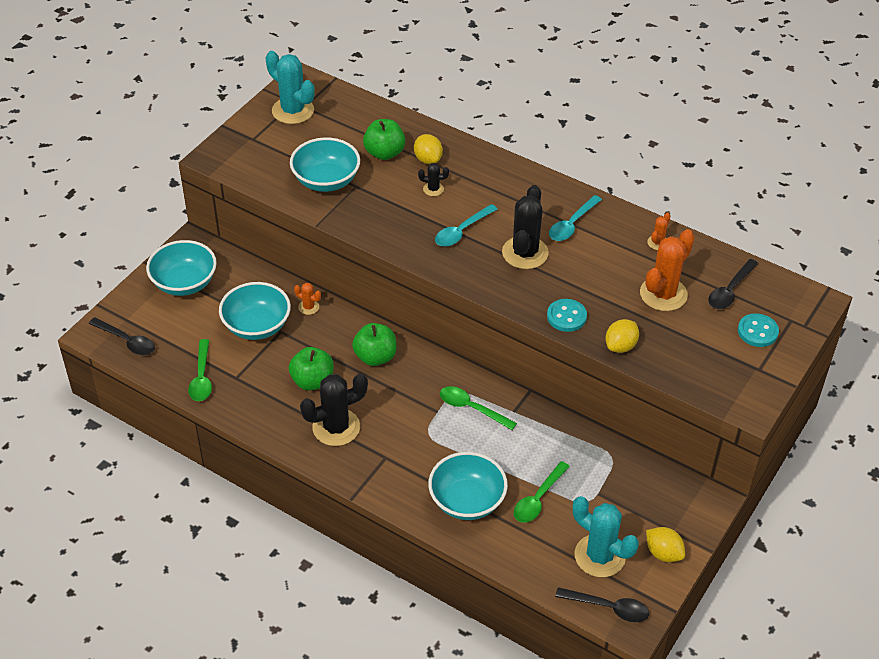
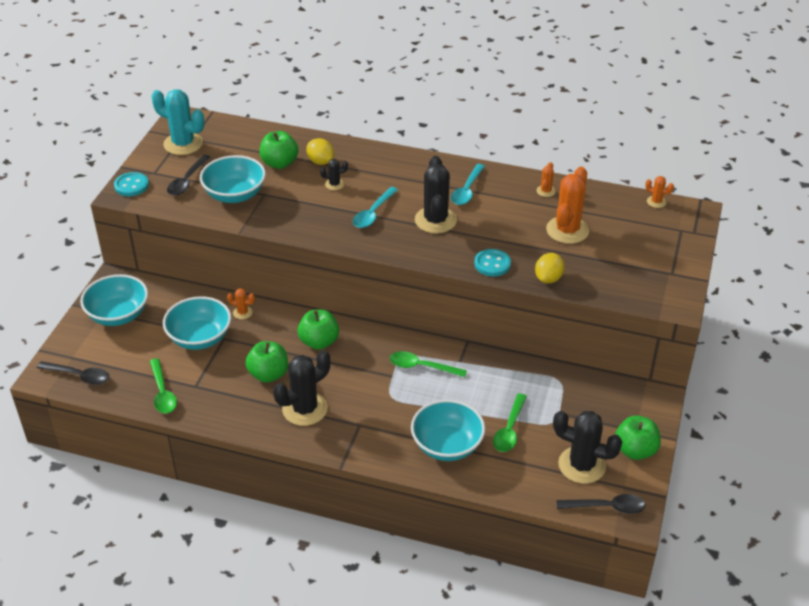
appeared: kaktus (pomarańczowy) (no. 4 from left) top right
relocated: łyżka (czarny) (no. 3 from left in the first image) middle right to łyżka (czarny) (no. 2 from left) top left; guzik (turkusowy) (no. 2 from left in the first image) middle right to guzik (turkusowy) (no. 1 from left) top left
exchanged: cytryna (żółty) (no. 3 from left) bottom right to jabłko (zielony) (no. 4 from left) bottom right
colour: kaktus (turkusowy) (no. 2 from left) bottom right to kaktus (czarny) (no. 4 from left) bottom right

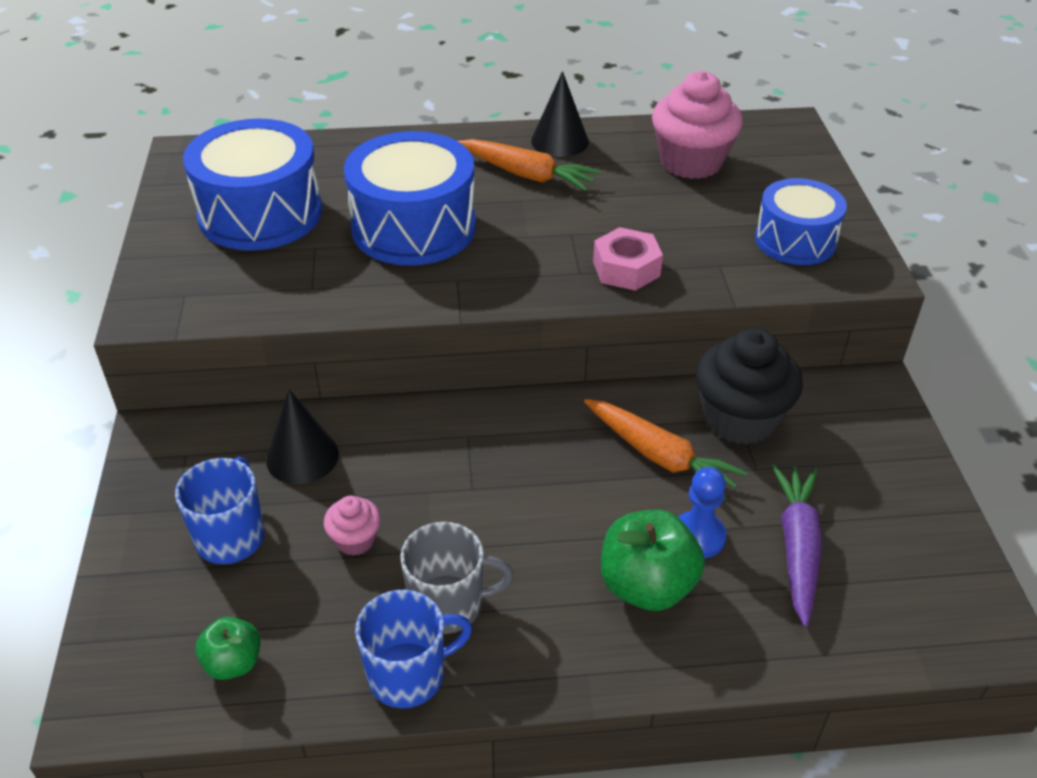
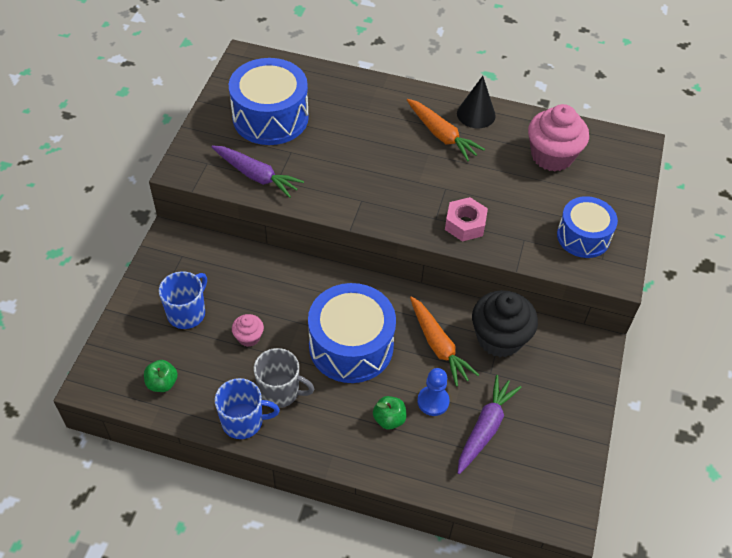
missing: stożek (czarny) (no. 1 from left) middle left
appeared: marchewka (fioletowy) (no. 1 from left) top centre
relocated: bęben (niebieski) (no. 2 from left) top centre to centre
size: jabłko (zielony) (no. 2 from left) bottom centre = bottom centre x0.58

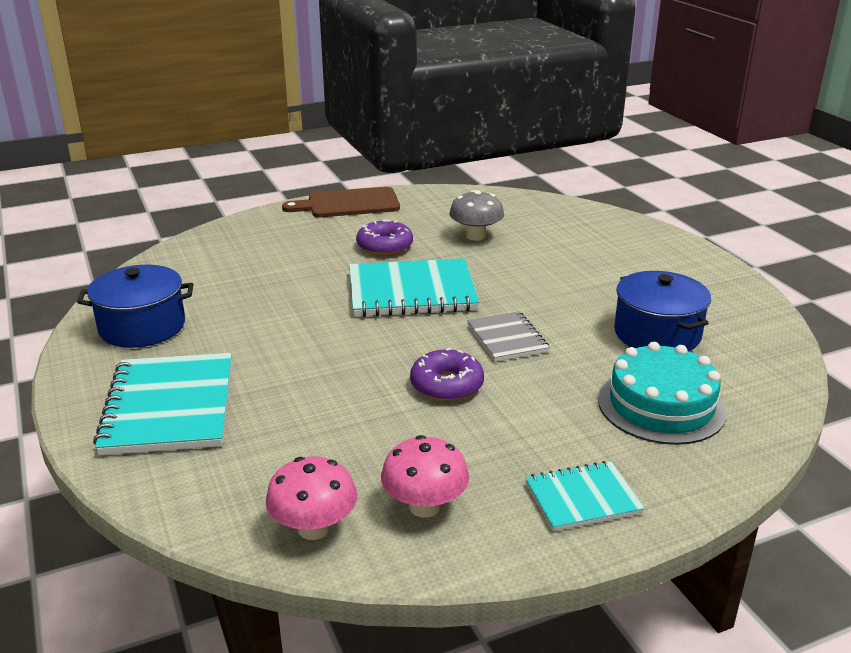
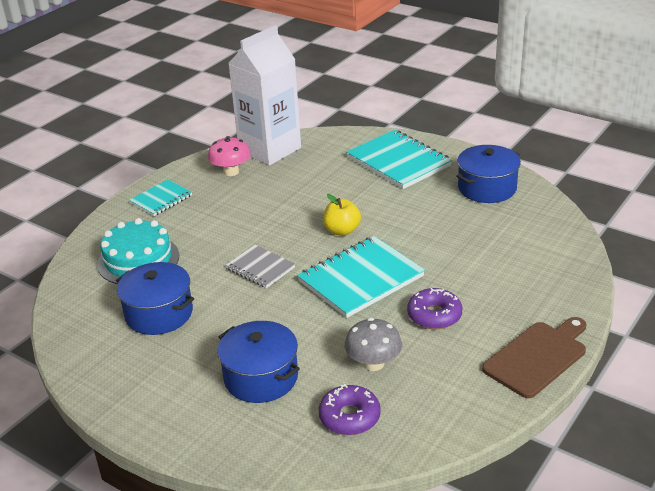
appeared: jabłko (żółty) centre; garnek (niebieski) (no. 2 from left) bottom centre
relocated: donut (fioletowy) (no. 2 from left in the first image) centre to donut (fioletowy) (no. 1 from left) bottom centre
exchanged: grzyb (różowy) (no. 1 from left) bottom centre to karton mleka (biały) top centre

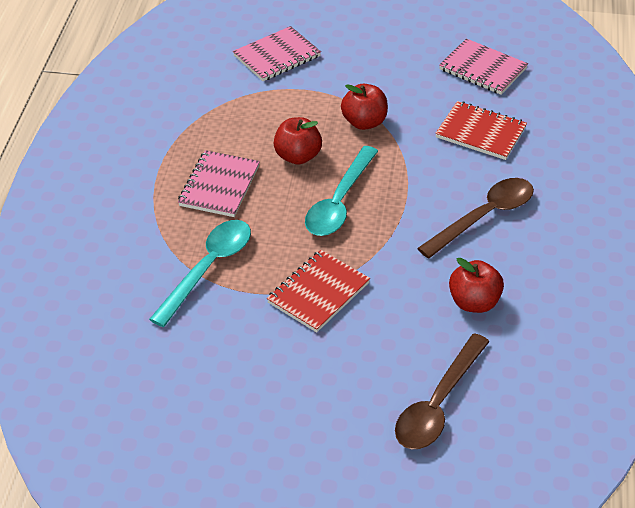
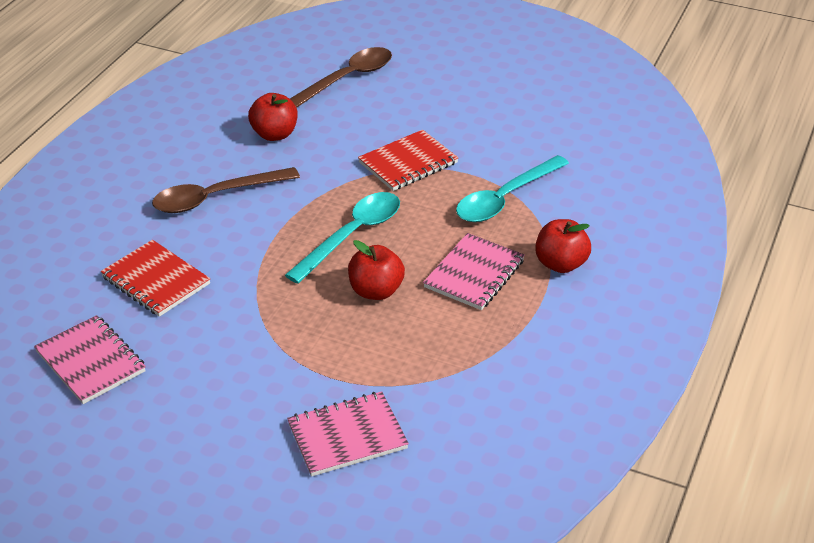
relocated: jabłko (czerwony) (no. 2 from left in the first image) top centre to jabłko (czerwony) (no. 3 from left) middle right

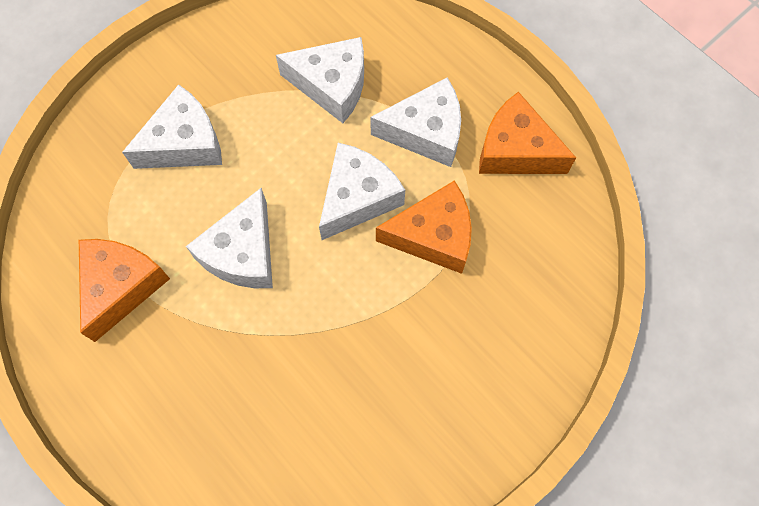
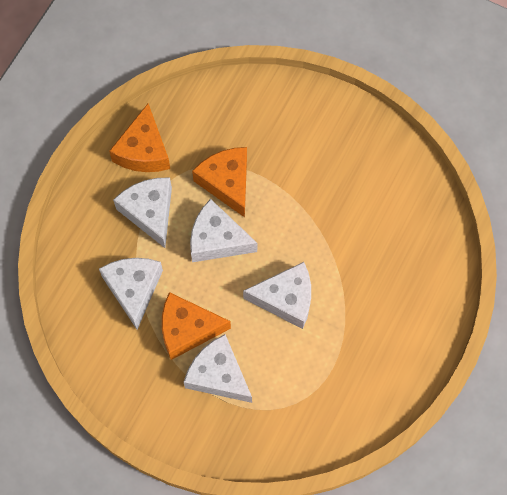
relocated: ser (pomarańczowy) (no. 1 from left in the first image) middle left to ser (pomarańczowy) (no. 2 from left) centre

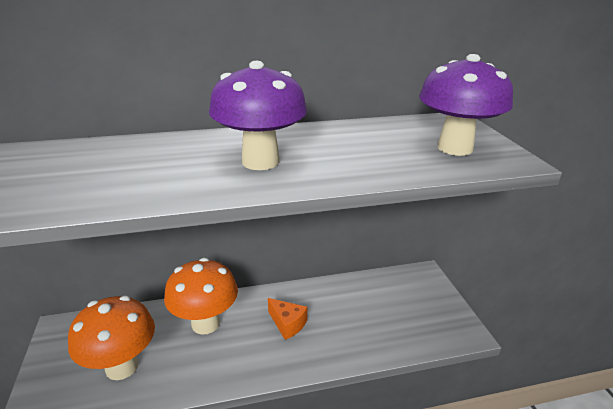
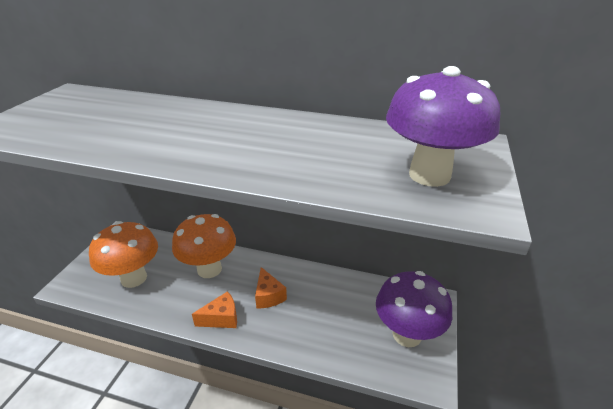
appeared: ser (pomarańczowy) (no. 1 from left) bottom centre
relocated: grzyb (fioletowy) (no. 1 from left) top centre to bottom right

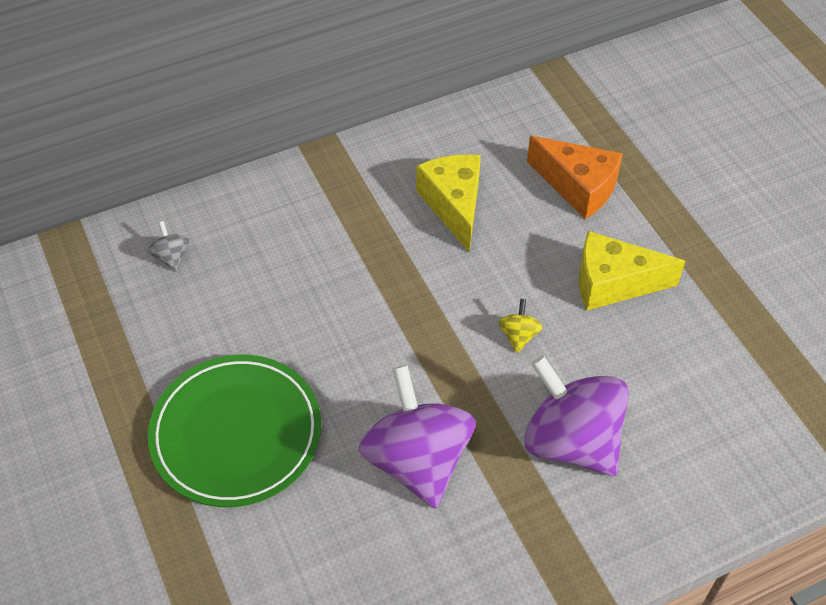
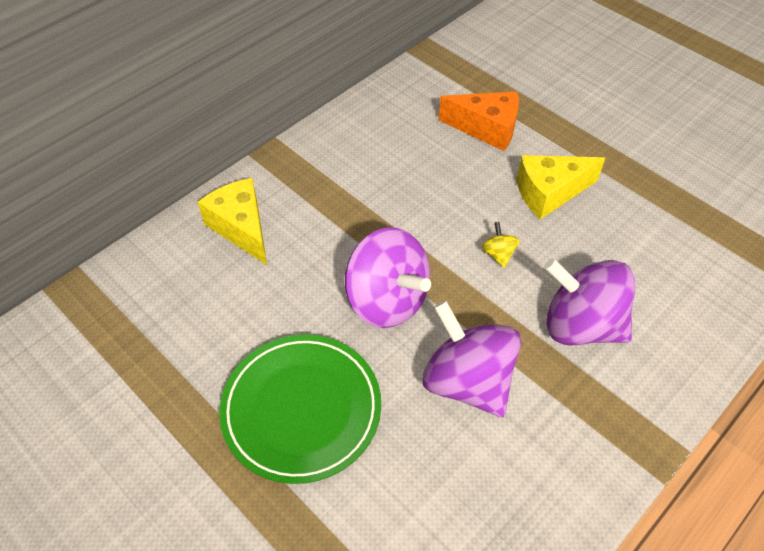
missing: bączek (szary) middle left
appeared: bączek (fioletowy) (no. 1 from left) centre
relocated: ser (żółty) (no. 1 from left) centre to middle left

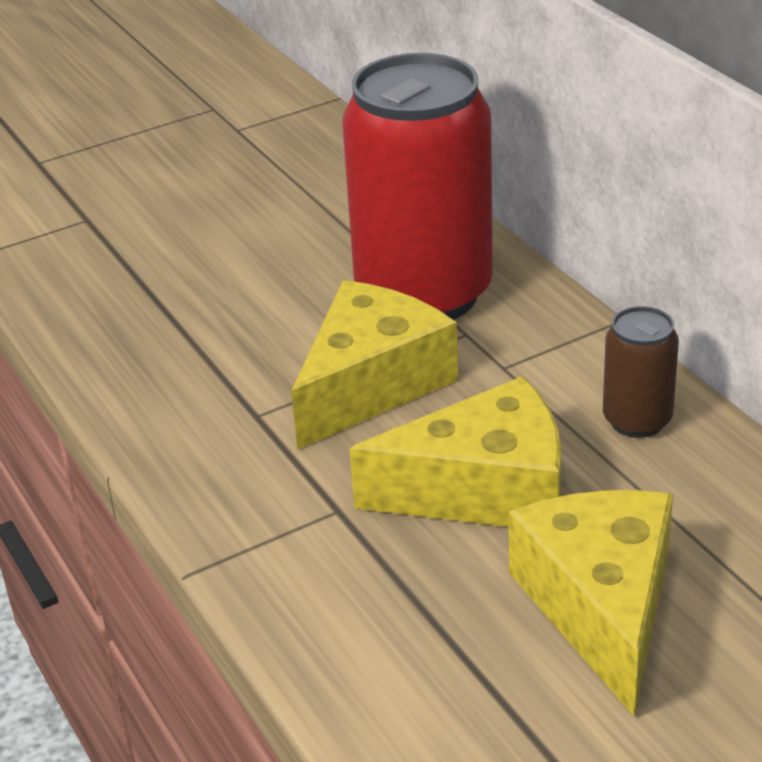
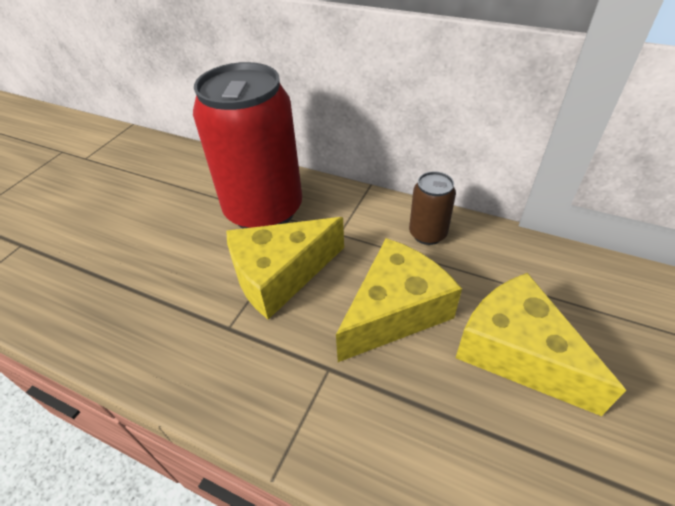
spun: ser (żółty) (no. 1 from left) centre = centre 120 degrees counterclockwise

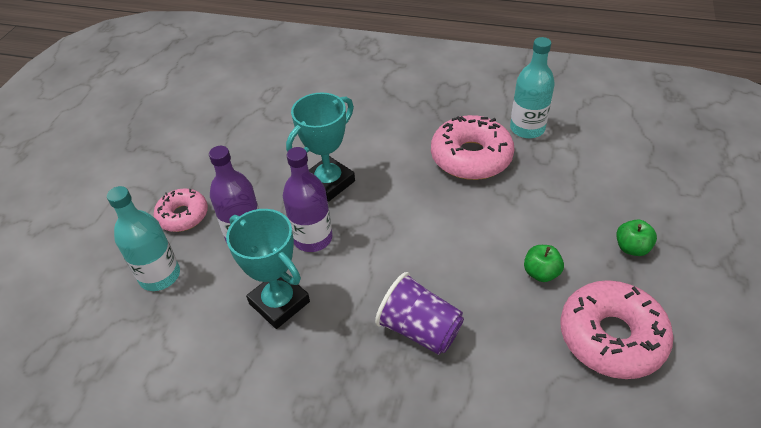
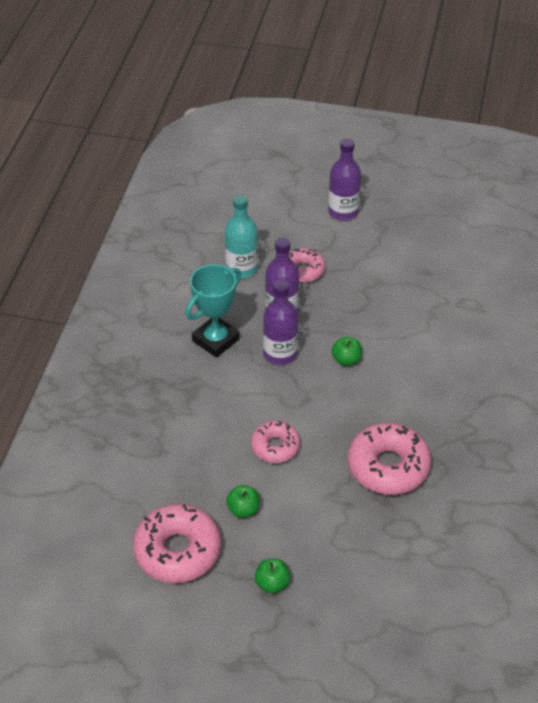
missing: butelka (turkusowy) (no. 2 from left) top right; szklanka (fioletowy) bottom centre
appeared: butelka (fioletowy) (no. 3 from left) top centre; donut (różowy) (no. 2 from left) centre
exchanged: puchar (turkusowy) (no. 2 from left) centre to jabłko (zielony) (no. 3 from left) centre

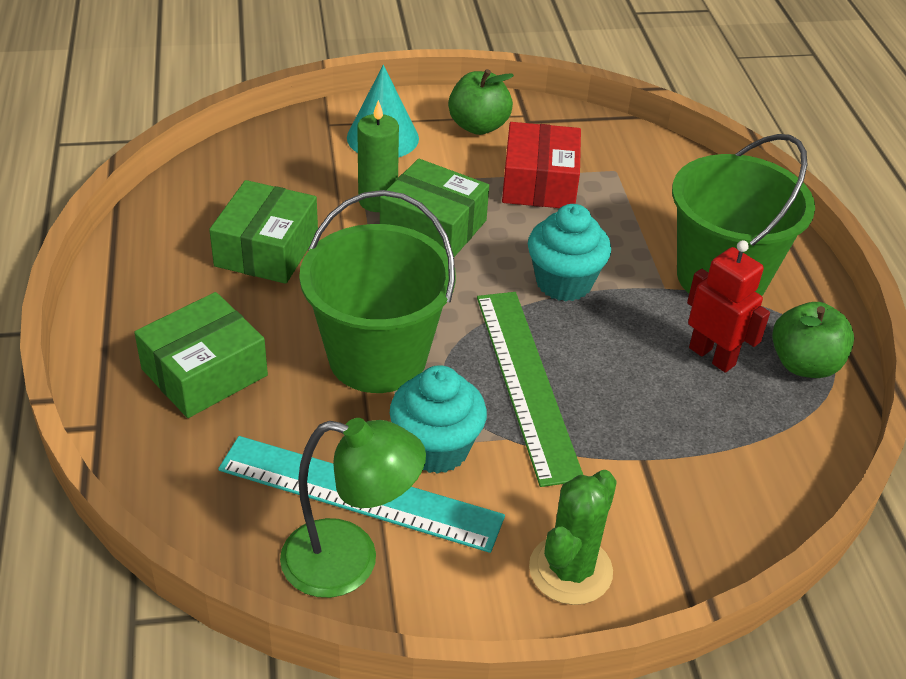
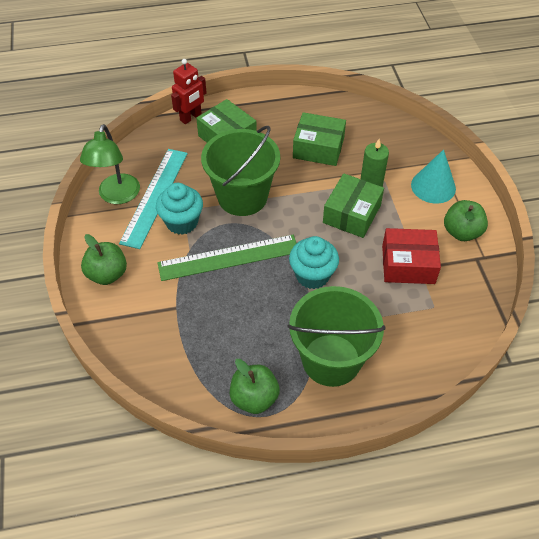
relocated: robot (czerwony) middle right to top centre
exchanged: kaktus (zielony) bottom centre to jabłko (zielony) (no. 1 from left) middle left

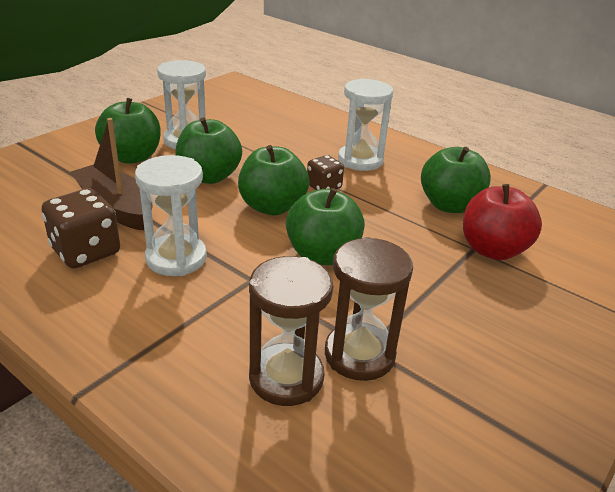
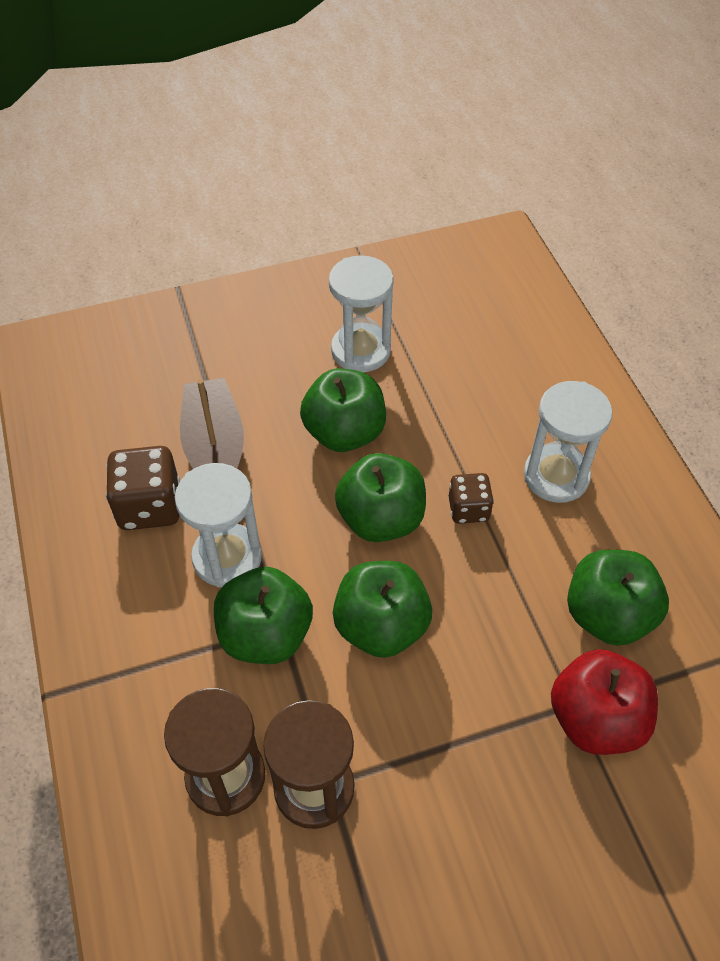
relocated: jabłko (zielony) (no. 1 from left) top left to centre

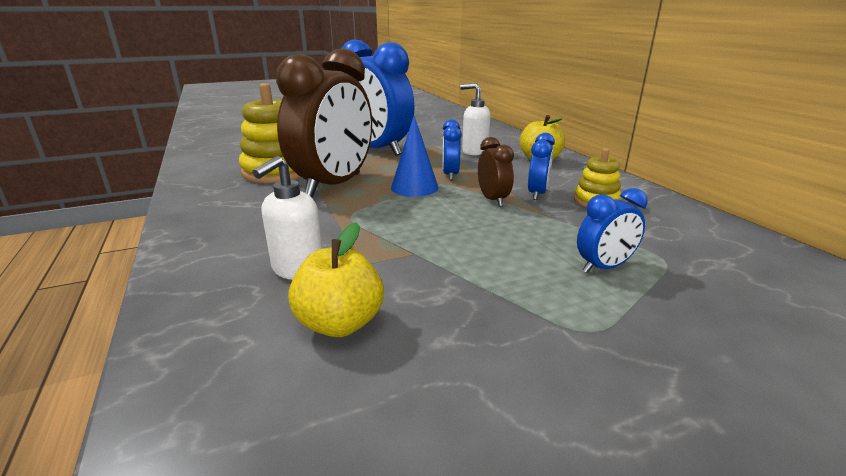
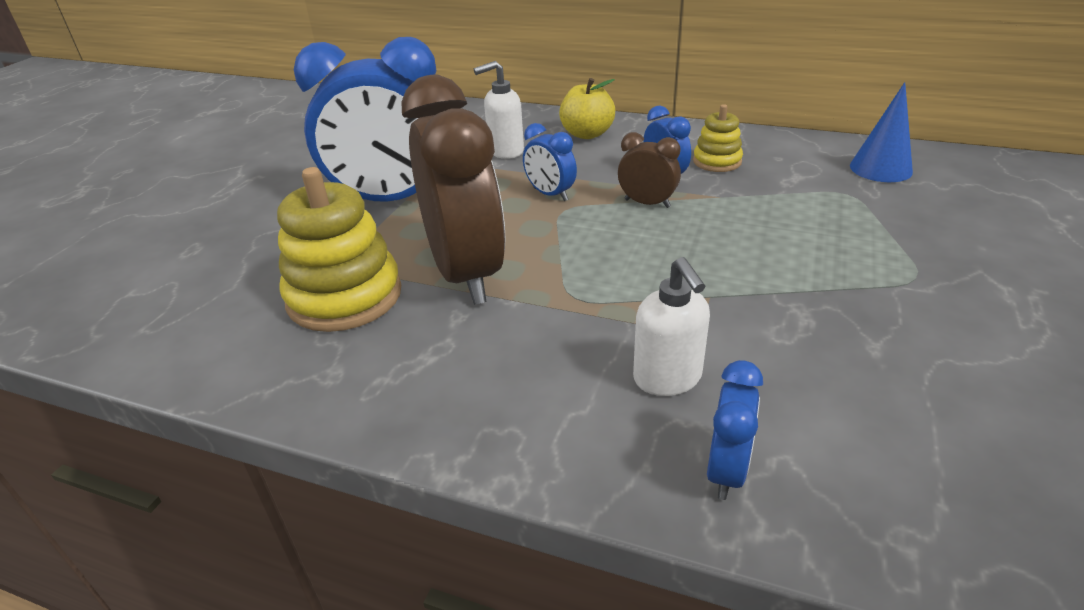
missing: jabłko (żółty) (no. 1 from left) centre
relocated: stożek (niebieski) top centre to top right; budzik (niebieski) (no. 4 from left) middle right to bottom right

